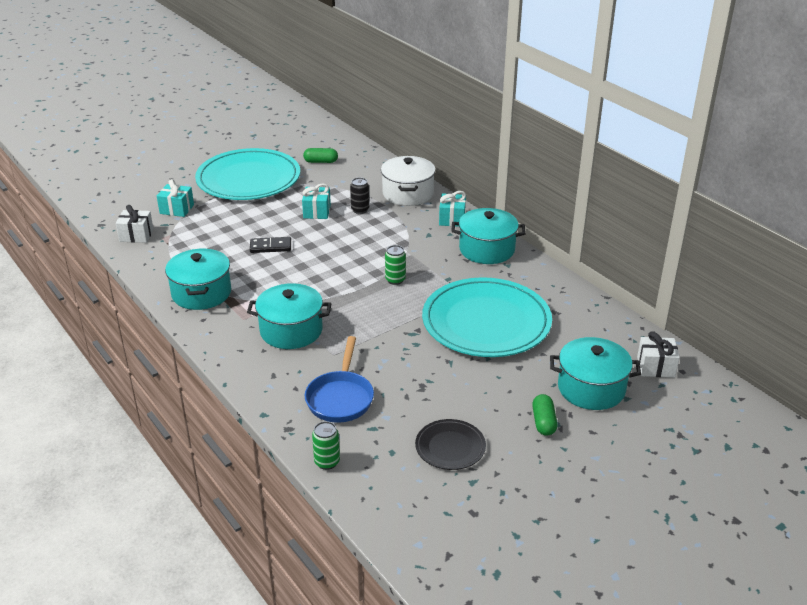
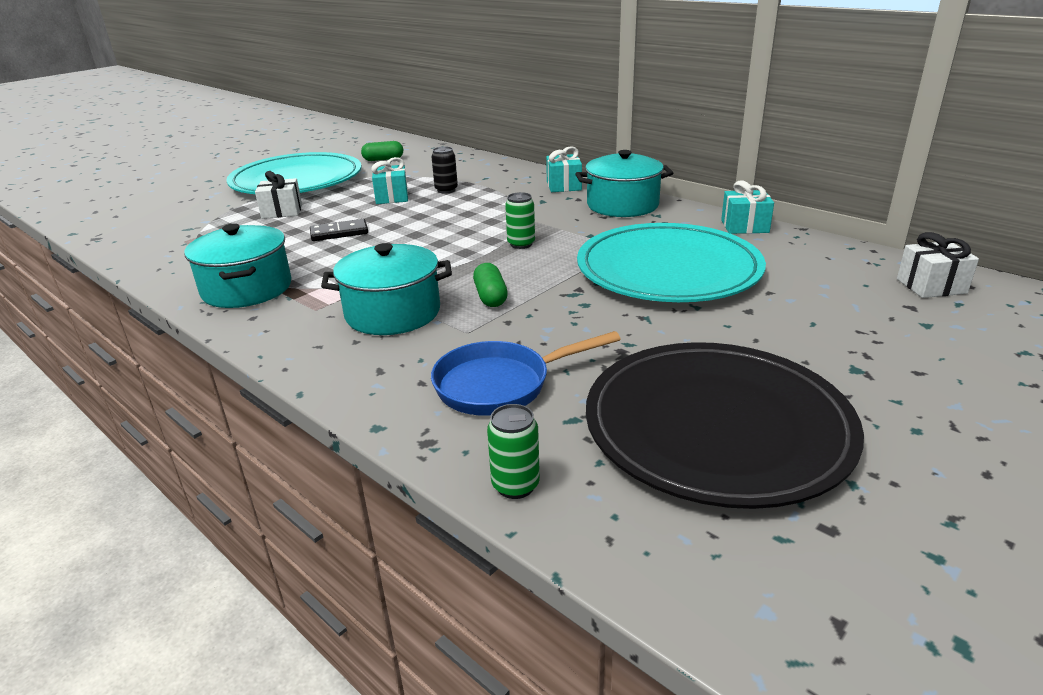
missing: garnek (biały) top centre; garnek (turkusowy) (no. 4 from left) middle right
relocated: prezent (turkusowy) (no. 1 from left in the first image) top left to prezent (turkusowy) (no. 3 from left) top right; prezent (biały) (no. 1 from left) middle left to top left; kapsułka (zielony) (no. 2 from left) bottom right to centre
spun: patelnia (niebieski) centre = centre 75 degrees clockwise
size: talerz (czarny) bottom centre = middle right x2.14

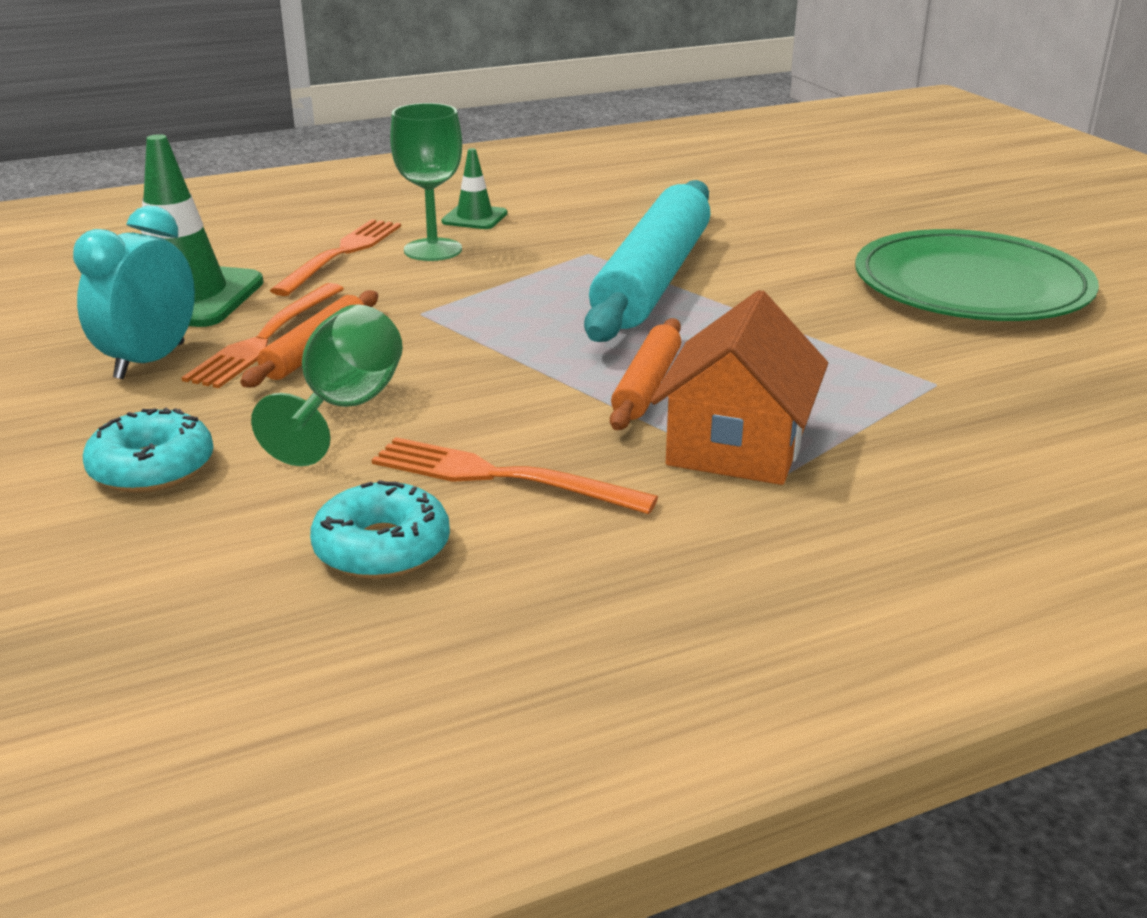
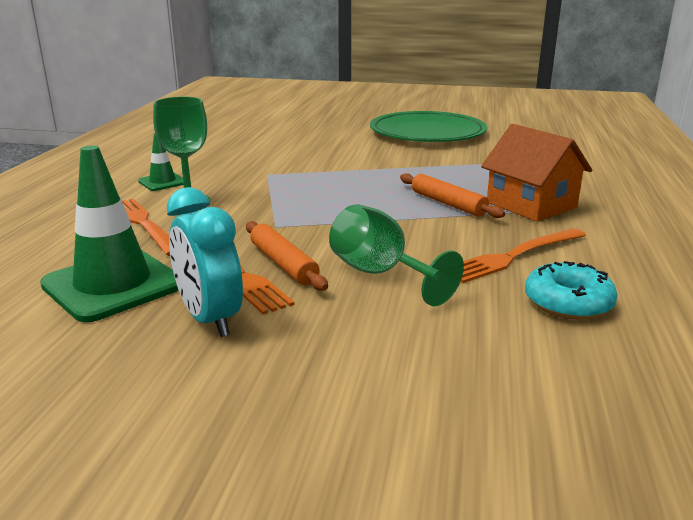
missing: wałek do ciasta (turkusowy) top centre; donut (turkusowy) (no. 1 from left) middle left

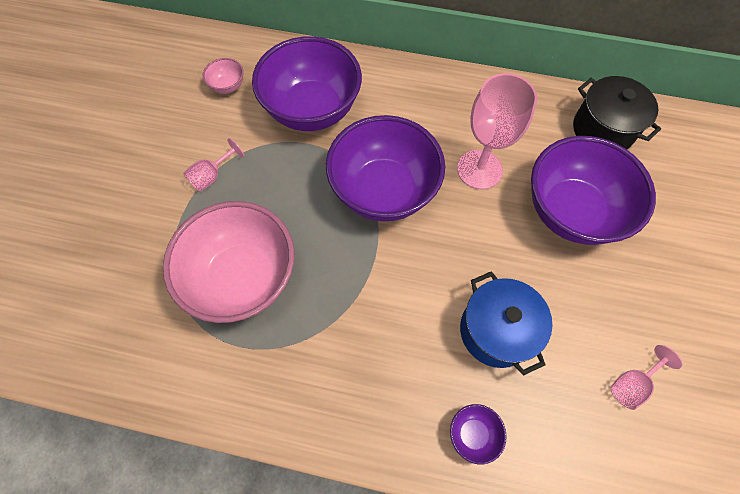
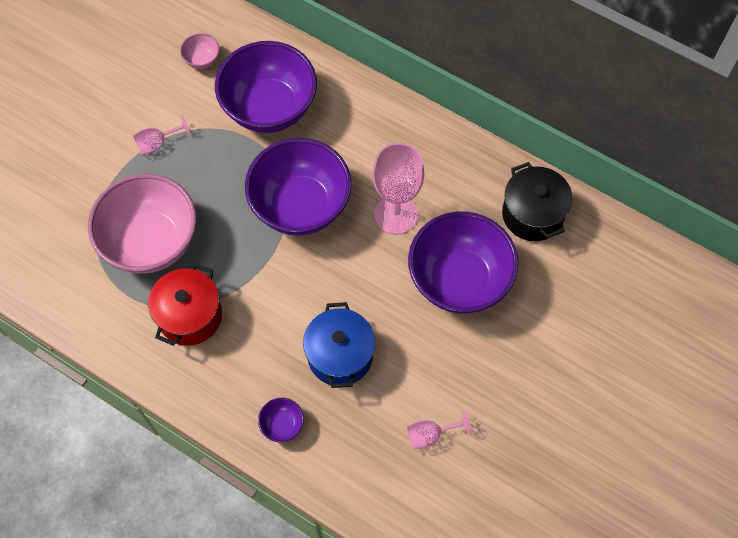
appeared: garnek (czerwony) middle left

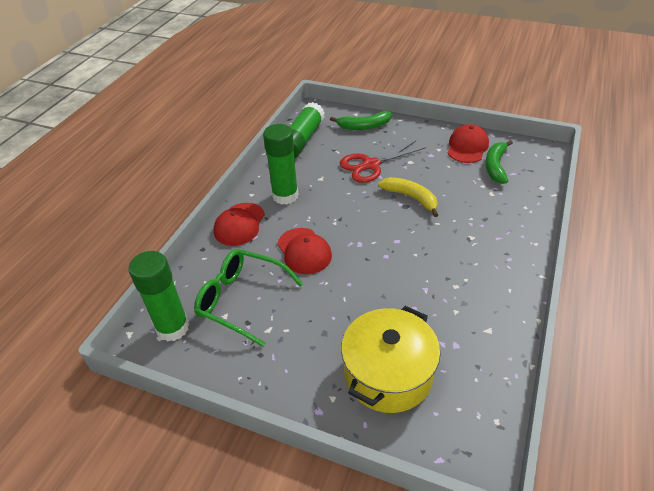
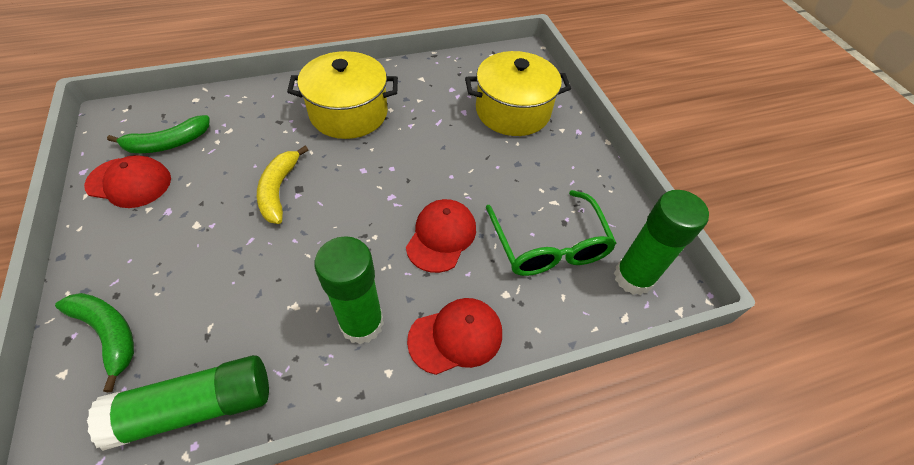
missing: nożyczki (czerwony) top centre
appeared: garnek (żółty) (no. 1 from left) top centre
spun: czapka (czerwony) (no. 3 from left in the first image) top right = middle left 150 degrees counterclockwise

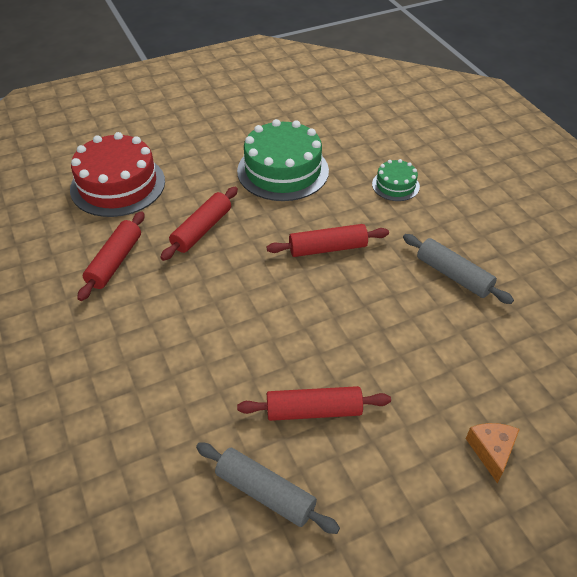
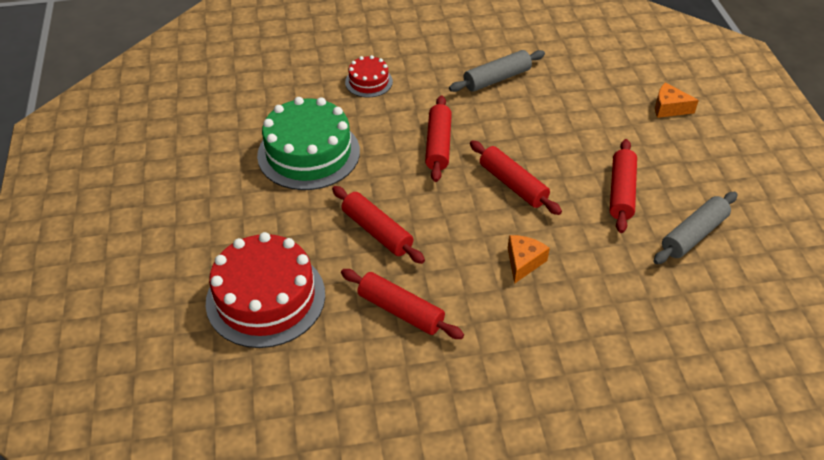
appeared: wałek do ciasta (czerwony) (no. 4 from left) centre; ser (pomarańczowy) (no. 1 from left) centre
colour: tort (zielony) (no. 2 from left) top right to tort (czerwony) (no. 2 from left) top centre

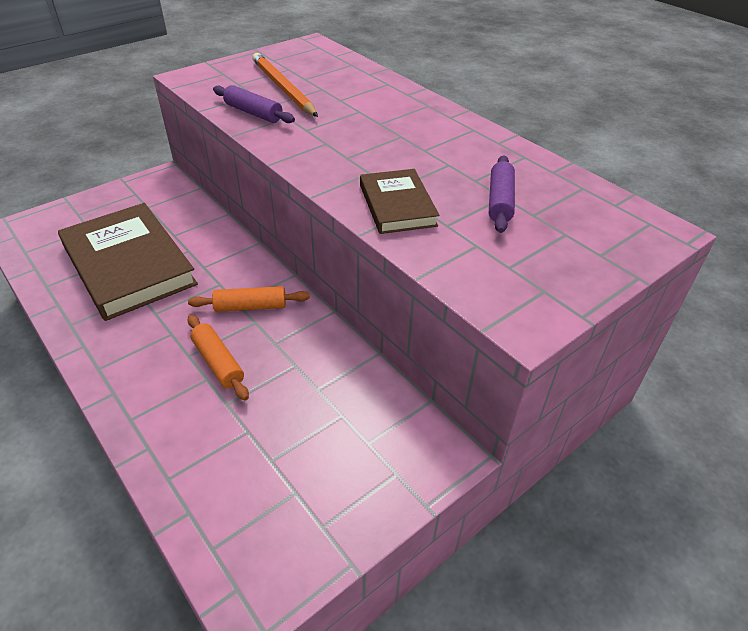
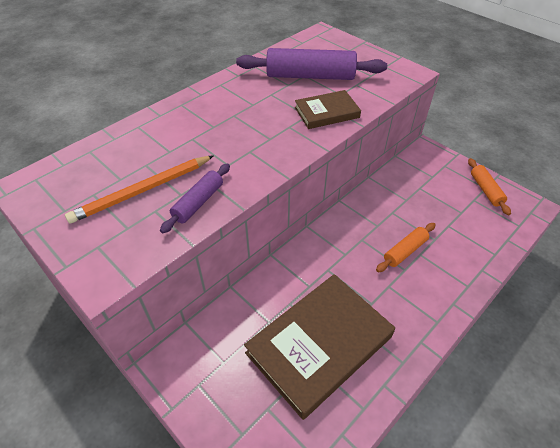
relocated: wałek do ciasta (pomarańczowy) (no. 2 from left) middle left to middle right
size: wałek do ciasta (fioletowy) (no. 2 from left) top right = top centre x1.86

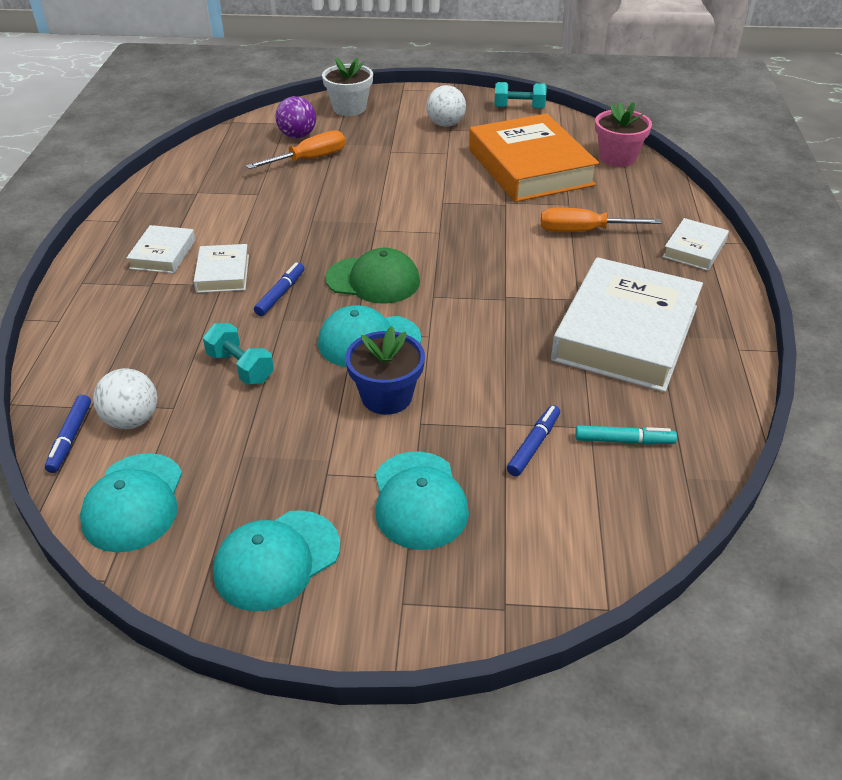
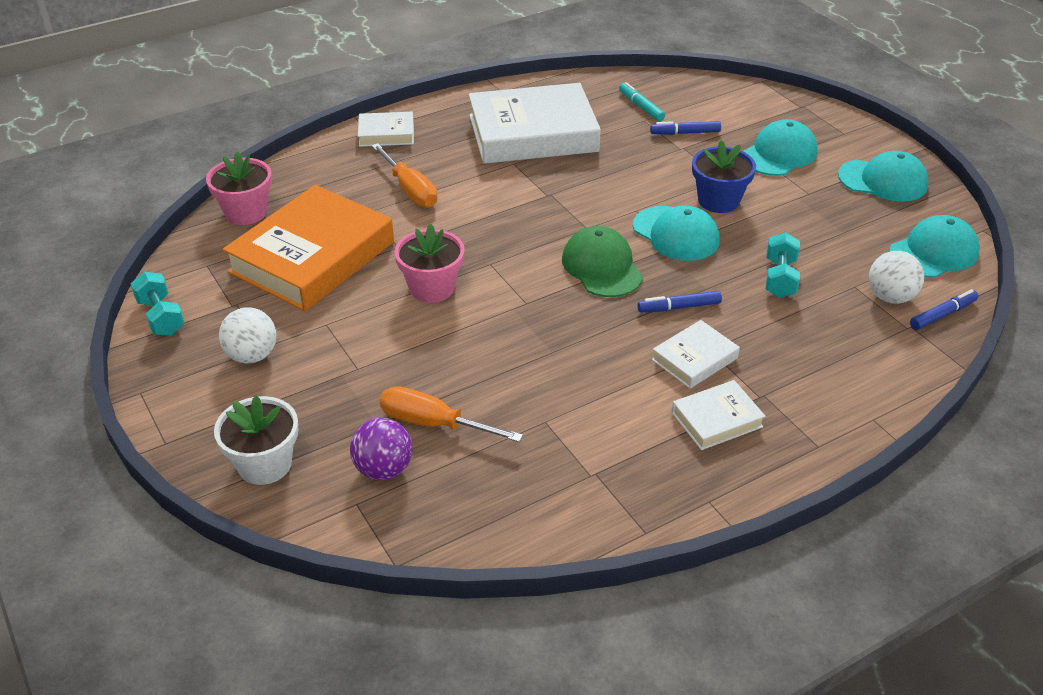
appeared: doniczka (różowy) (no. 2 from left) centre

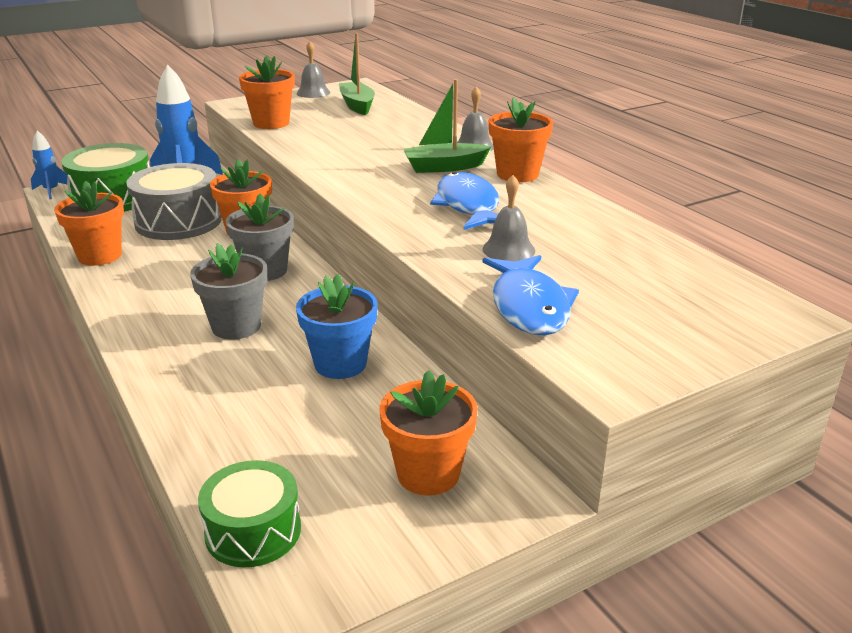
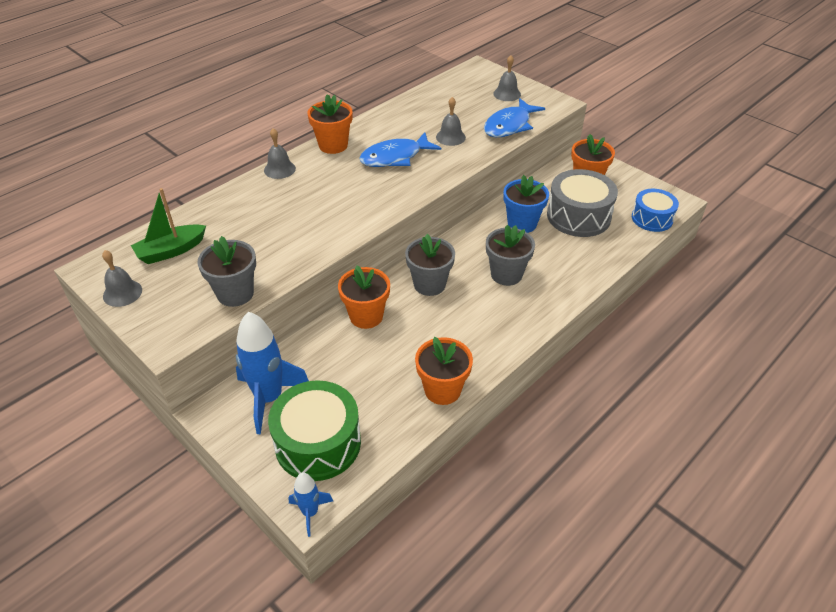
missing: łódka (zielony) (no. 2 from left) top centre
appeared: dzwonek (szary) (no. 4 from left) top centre
relocated: bęben (szary) top left to top right
colour: doniczka (pomarańczowy) (no. 3 from left) top left to doniczka (szary) (no. 1 from left) middle left; bęben (zielony) (no. 2 from left) bottom left to bęben (niebieski) middle right
spun: ryba (niebieski) (no. 2 from left) centre = top centre 150 degrees clockwise

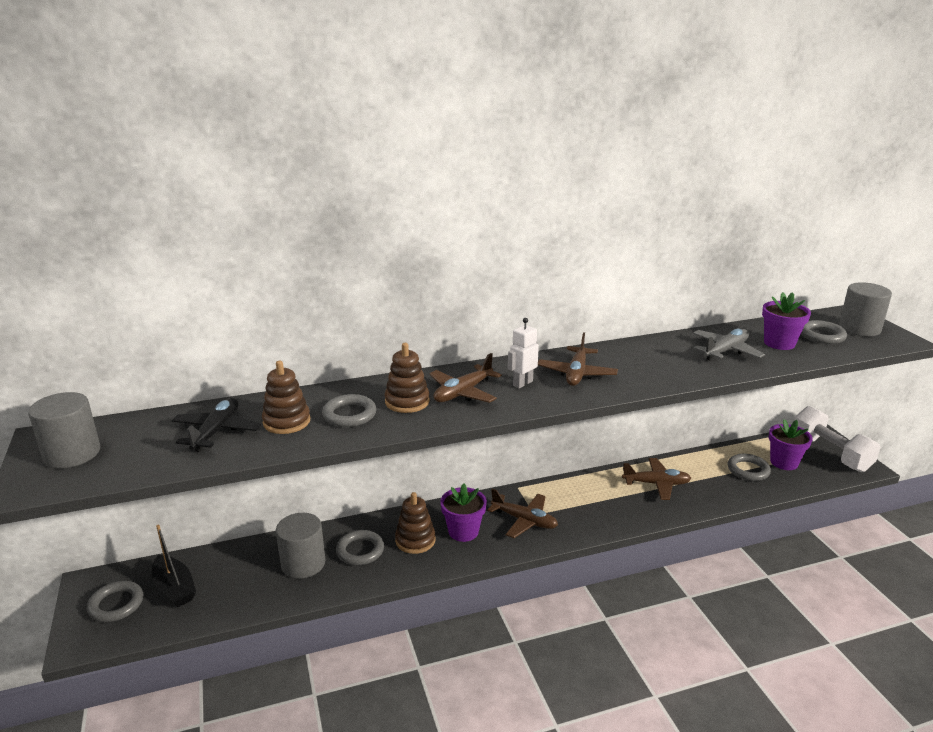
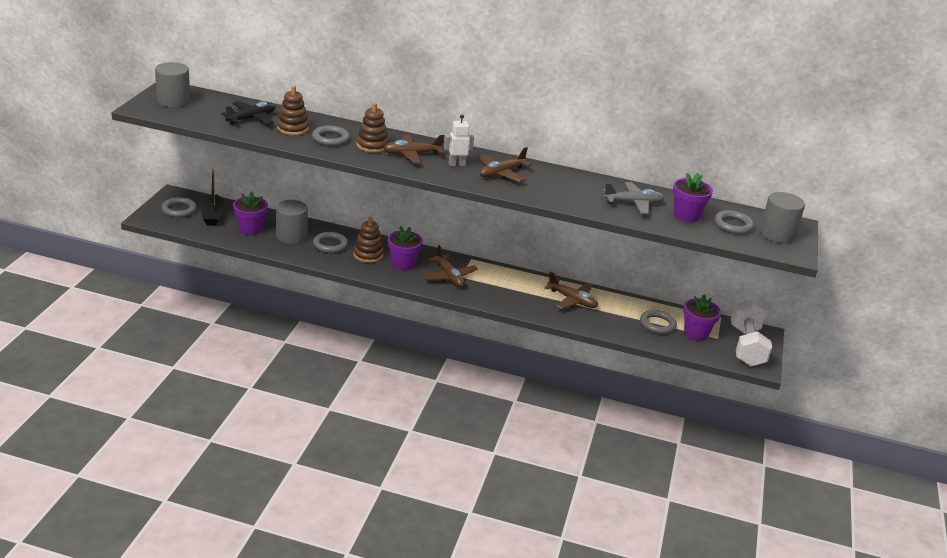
appeared: doniczka (fioletowy) (no. 1 from left) middle left

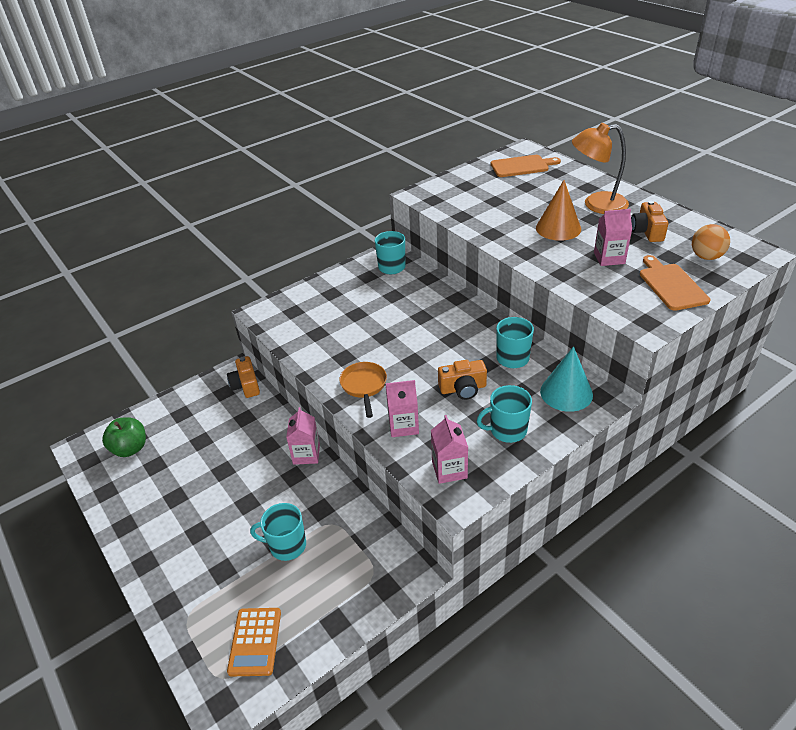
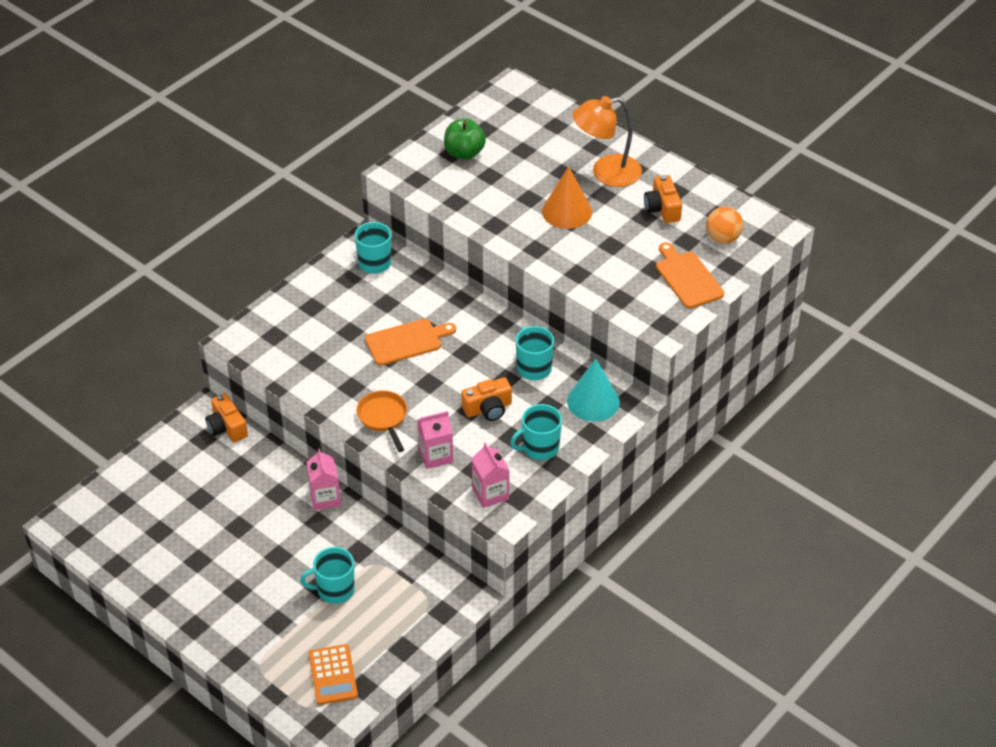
missing: karton mleka (różowy) (no. 4 from left) top right
relocated: deska do krojenia (pomarańczowy) (no. 1 from left) top centre to centre; jabłko (zielony) middle left to top centre

